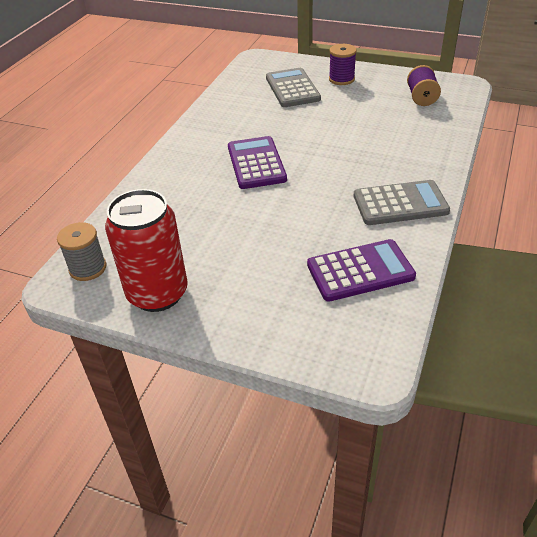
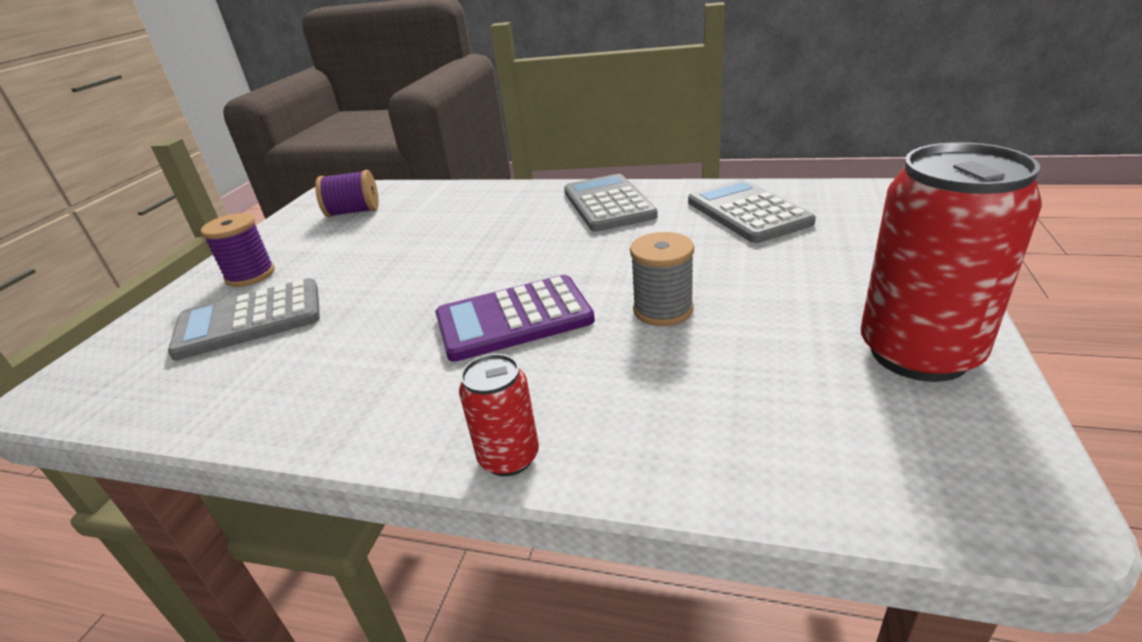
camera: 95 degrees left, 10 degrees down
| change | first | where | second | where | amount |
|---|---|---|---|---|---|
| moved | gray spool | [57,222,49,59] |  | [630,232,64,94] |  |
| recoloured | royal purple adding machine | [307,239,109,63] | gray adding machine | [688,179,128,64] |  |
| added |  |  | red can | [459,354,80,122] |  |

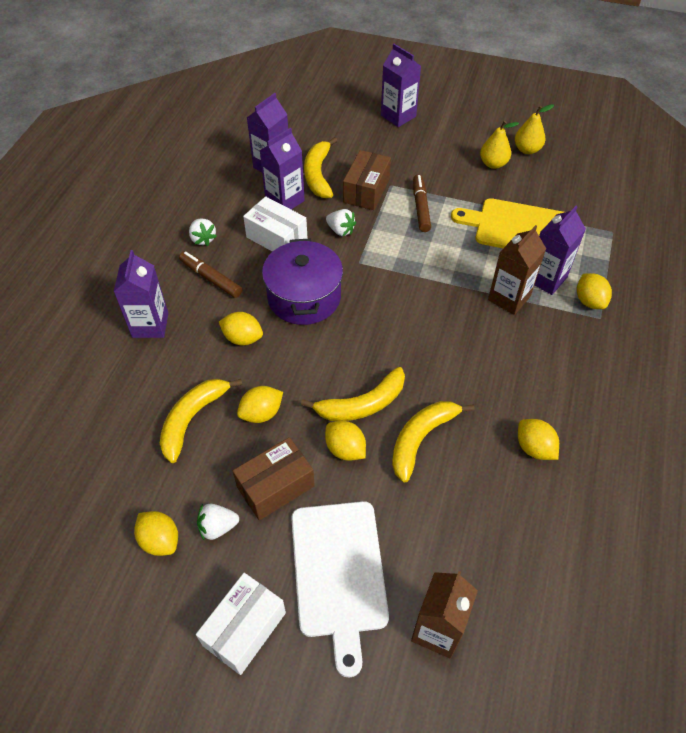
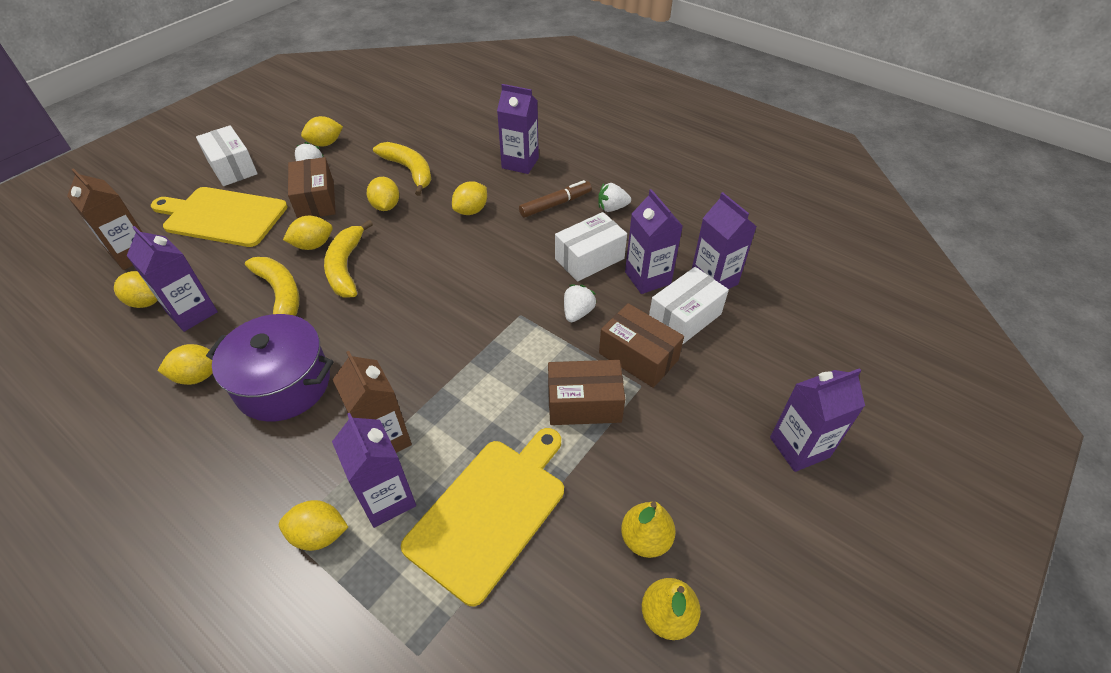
camera: 110 degrees right, 5 degrees down
| change | first | where | second | where | amount |
|---|---|---|---|---|---|
| replaced | yellow banana | [304,137,33,61] | white parcel | [649,267,80,78] |  |
| replaced | russet felt pen | [413,175,18,57] | russet parcel | [548,360,77,65] |  |
| turned | white toy strawberry | [326,209,30,27] |  | [564,285,32,37] | 150 degrees clockwise |
| moved | royal purple cooking pot | [262,238,81,87] |  | [206,314,128,108] |  |
| recoloured | white cutting board | [291,501,98,176] | yellow cutting board | [151,187,136,60] |  |
| added |  |  | royal purple juice carton | [127,226,91,106] |  |
| added |  |  | yellow toy lemon | [114,271,44,37] |  |

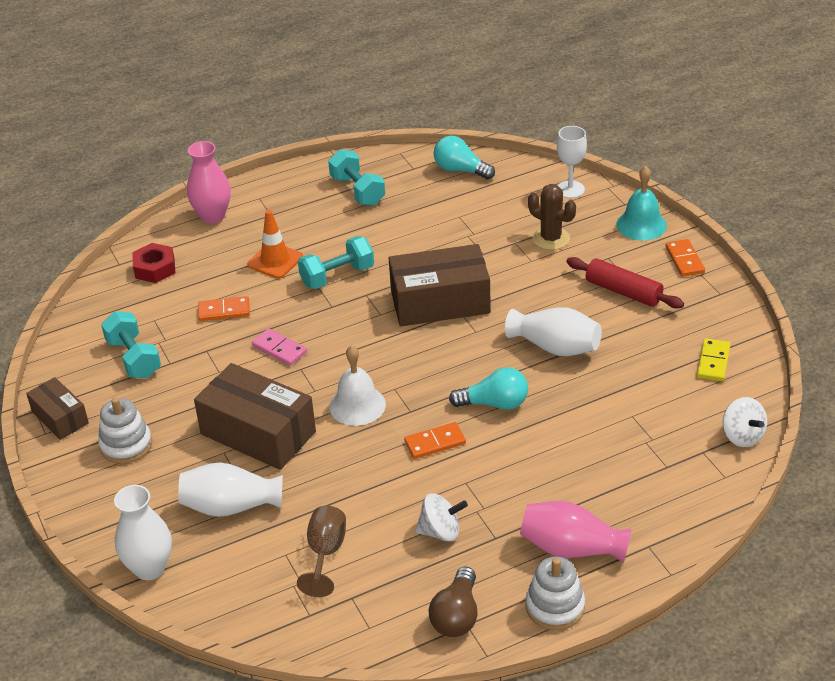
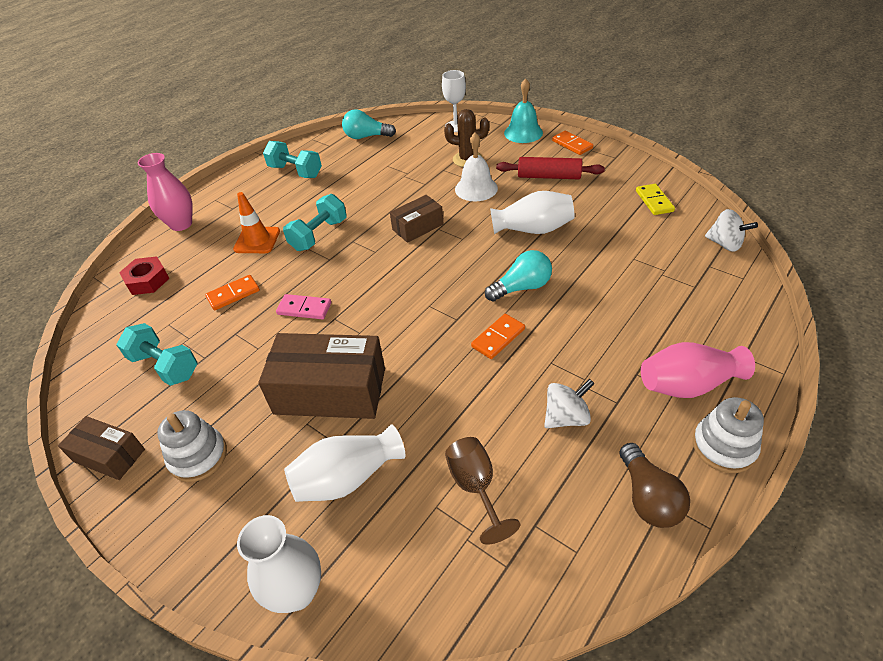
camera: 25 degrees left, 5 degrees up
| change | first | where | second | where | amount |
|---|---|---|---|---|---|
| resized | russet parcel | [389,244,102,82] |  | [390,195,53,48] | x0.56 |
| moved | white hand bell | [329,345,57,81] |  | [455,132,43,69] |  |

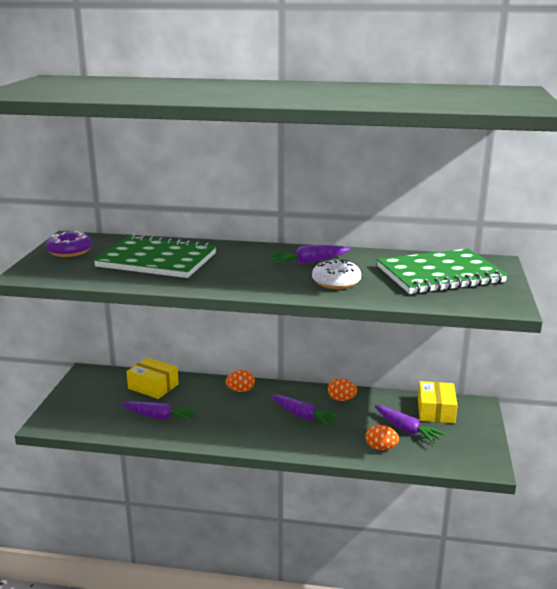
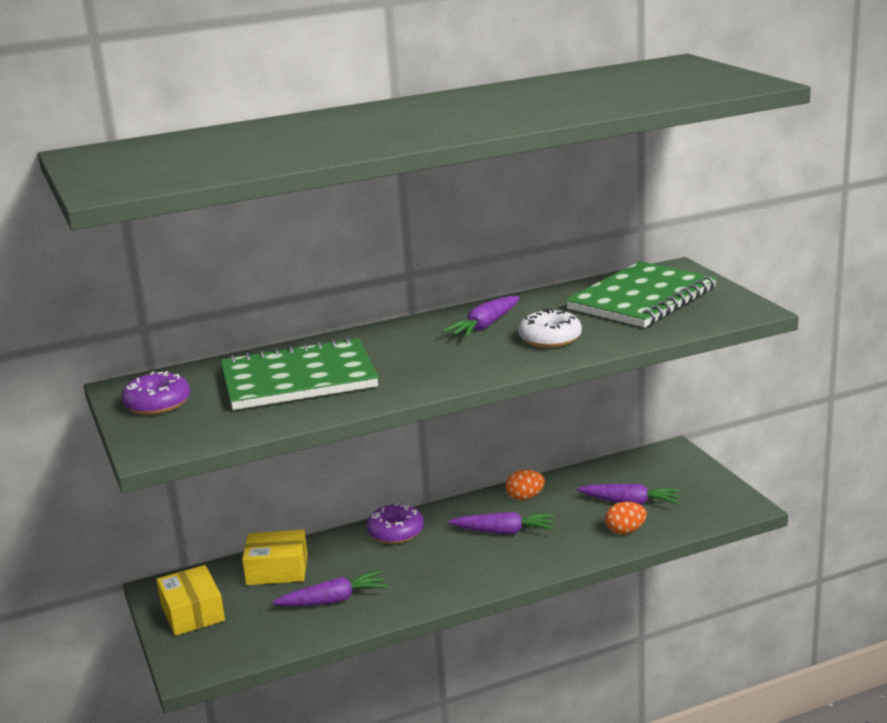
camera: 30 degrees left, 0 degrees up
| change | first | where | second | where | amount |
|---|---|---|---|---|---|
| replaced | orange-coloured egg | [226,370,29,22] | royal purple donut | [366,503,58,41] |  |
| moved | yellow parcel | [418,381,40,42] |  | [156,565,69,71] |  |

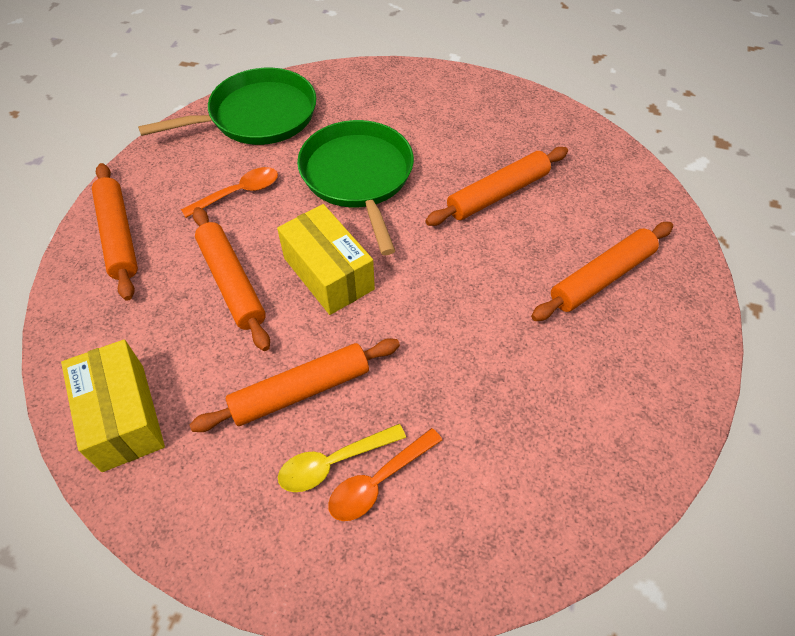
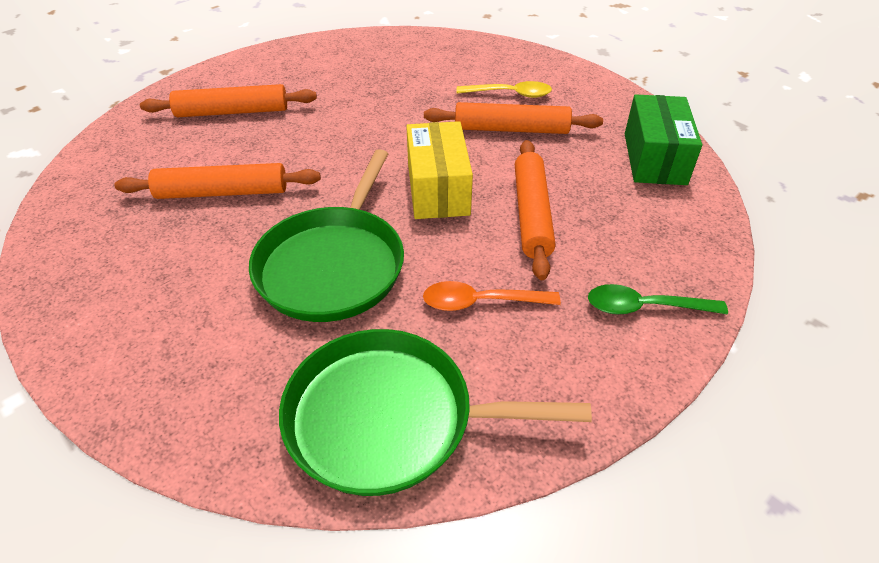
camera: 150 degrees left, 10 degrees down
| change | first | where | second | where | amount |
|---|---|---|---|---|---|
| replaced | orange-coloured rolling pin | [92,163,46,138] | emerald spoon | [588,284,140,30] |  |
| recoloured | yellow parcel | [61,340,104,132] | emerald parcel | [625,94,77,91] |  |
| removed | orange-coloured spoon | [328,428,114,93] |  |  |  |

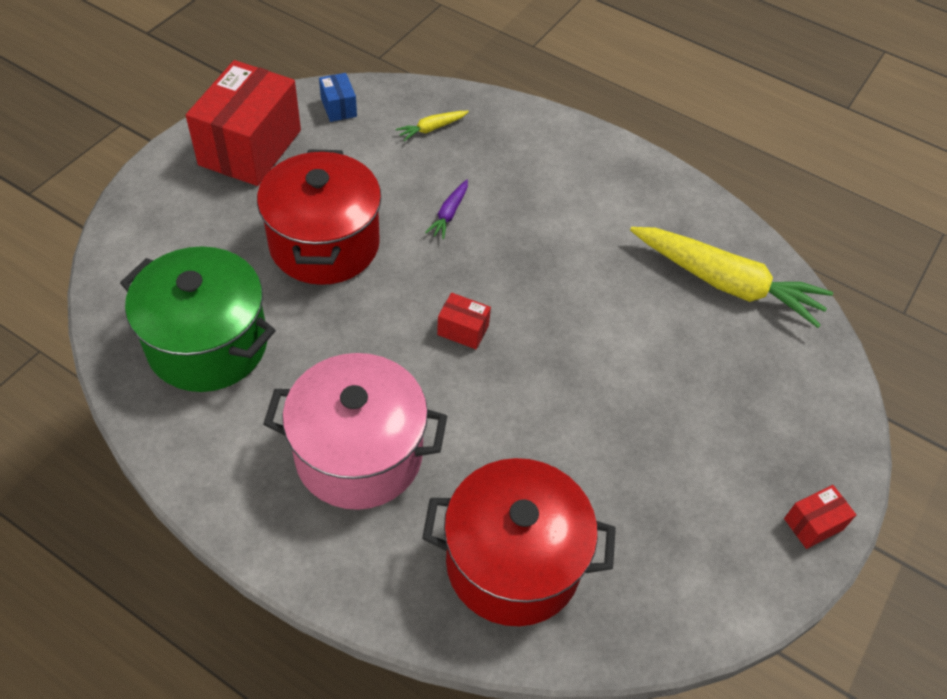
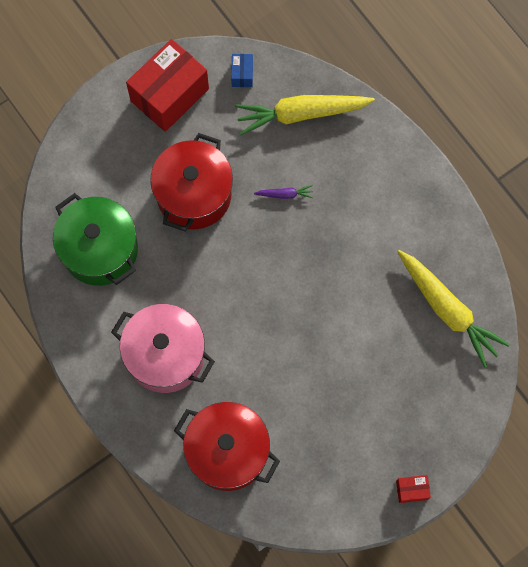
camera: 25 degrees right, 20 degrees up
| change | first | where | second | where | amount |
|---|---|---|---|---|---|
| resized | yellow carrot | [396,111,73,30] |  | [235,95,140,40] | x2.37 |
| turned | royal purple carrot | [425,180,43,59] |  | [254,185,60,14] | 135 degrees counterclockwise |
| removed | red parcel | [437,293,54,56] |  |  |  |

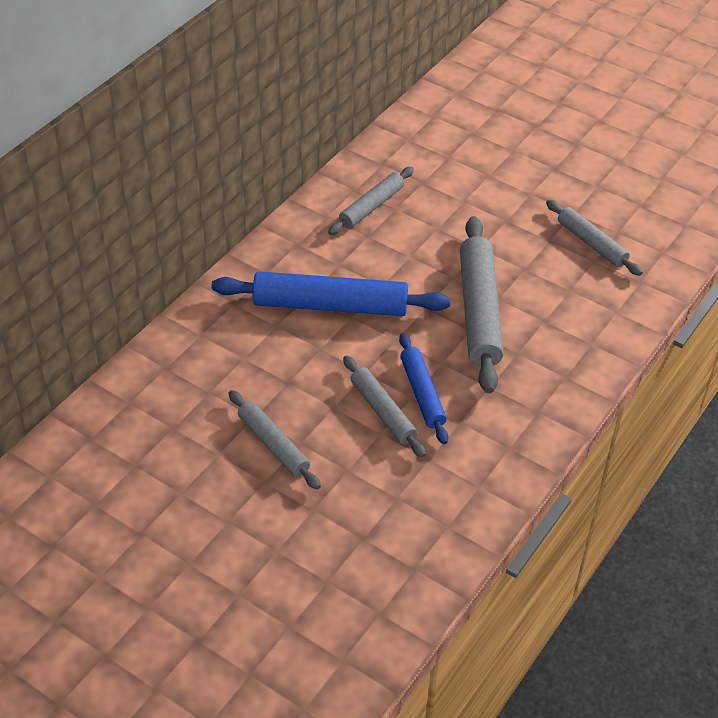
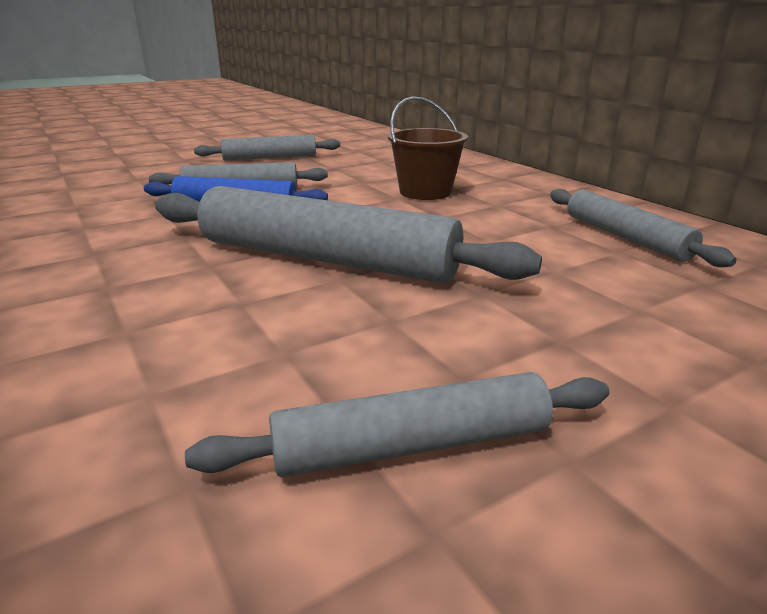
camera: 115 degrees right, 20 degrees down
| change | first | where | second | where | amount |
|---|---|---|---|---|---|
| replaced | cobalt rolling pin | [211,271,239,45] | russet bucket | [387,97,81,103] |  |

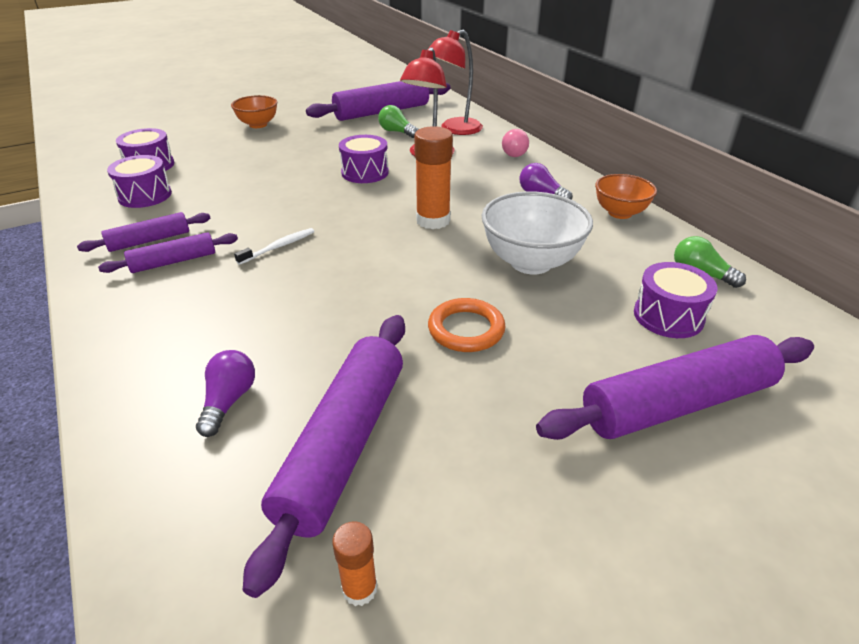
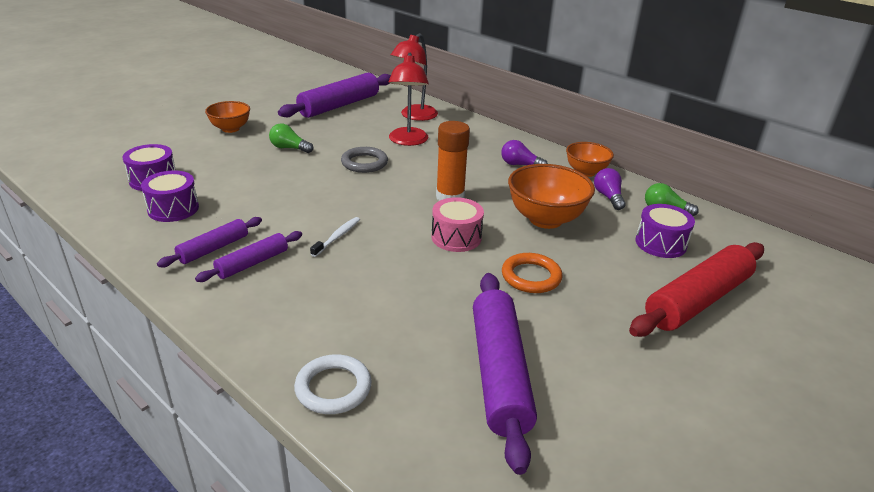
camera: 20 degrees left, 5 degrees down
| change | first | where | second | where | amount |
|---|---|---|---|---|---|
| moved | emerald bulb | [378,105,41,33] |  | [269,123,44,30] |  |
| removed | pink bulb | [502,129,27,28] |  |  |  |
| replaced | royal purple snare drum | [339,135,50,48] | gray ring | [341,147,47,26] |  |
| recoloured | white serving bowl | [482,191,111,83] | orange-coloured serving bowl | [508,164,87,65] |  |
| recoloured | royal purple rolling pin | [536,335,278,105] | red rolling pin | [629,242,135,95] |  |
| moved | royal purple bulb | [196,350,59,87] |  | [594,168,32,42] |  |
| removed | orange-coloured glue stick | [332,521,45,85] |  |  |  |
| added |  |  | pink snare drum | [431,197,53,55] |  |
| added |  |  | white ring | [294,354,78,60] |  |

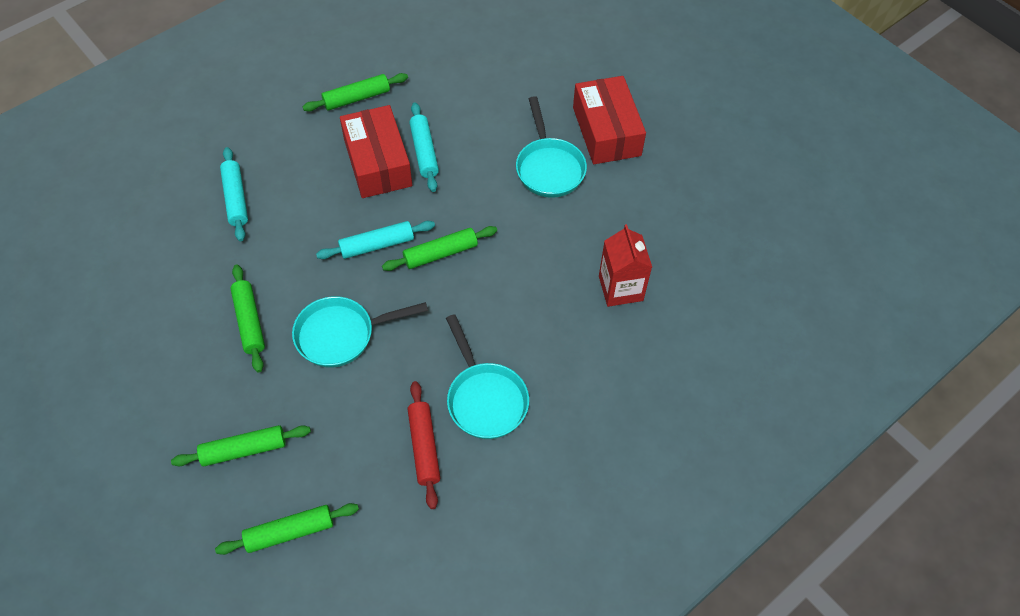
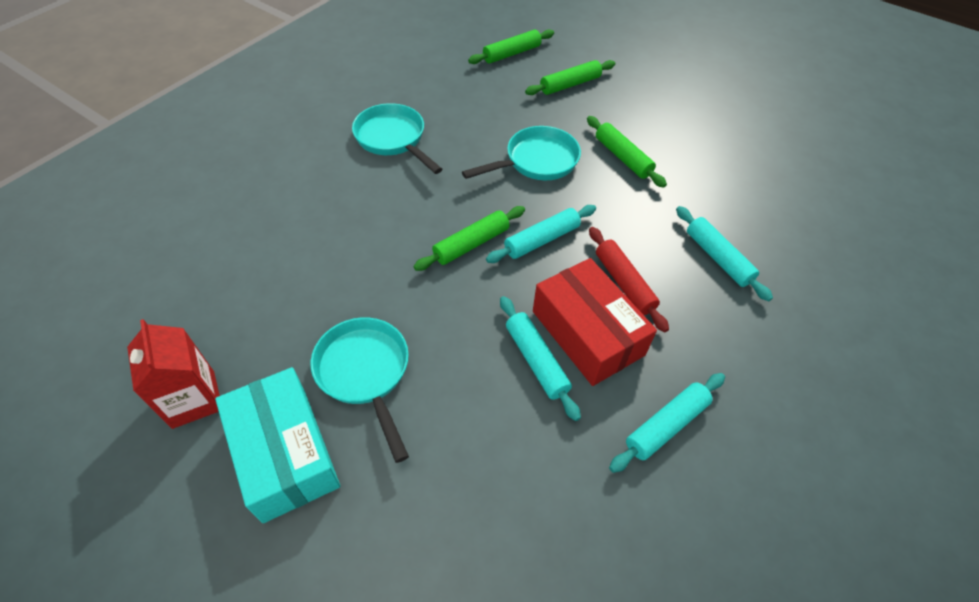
camera: 165 degrees right, 5 degrees down
| change | first | where | second | where | amount |
|---|---|---|---|---|---|
| recoloured | emerald rolling pin | [302,73,106,39] | teal rolling pin | [609,373,116,100] |  |
| recoloured | red parcel | [573,76,73,88] | teal parcel | [215,367,125,156] |  |
| moved | red juice carton | [599,224,53,83] |  | [127,319,93,110] |  |
| moved | red rolling pin | [407,381,33,128] |  | [589,227,80,105] |  |

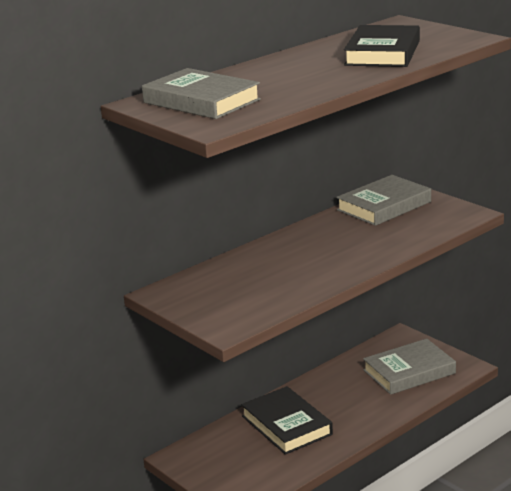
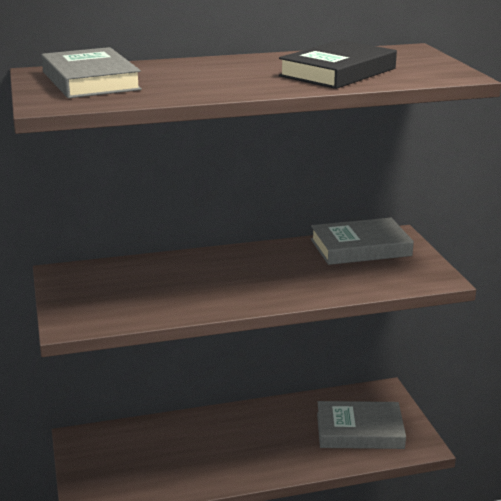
camera: 25 degrees right, 0 degrees up
| change | first | where | second | where | amount |
|---|---|---|---|---|---|
| removed | jet-black hardcover | [241,386,92,69] |  |  |  |

